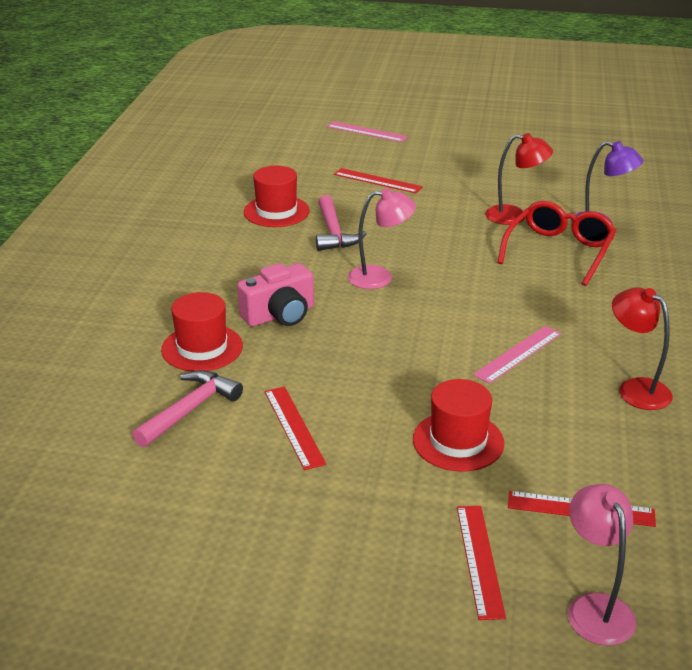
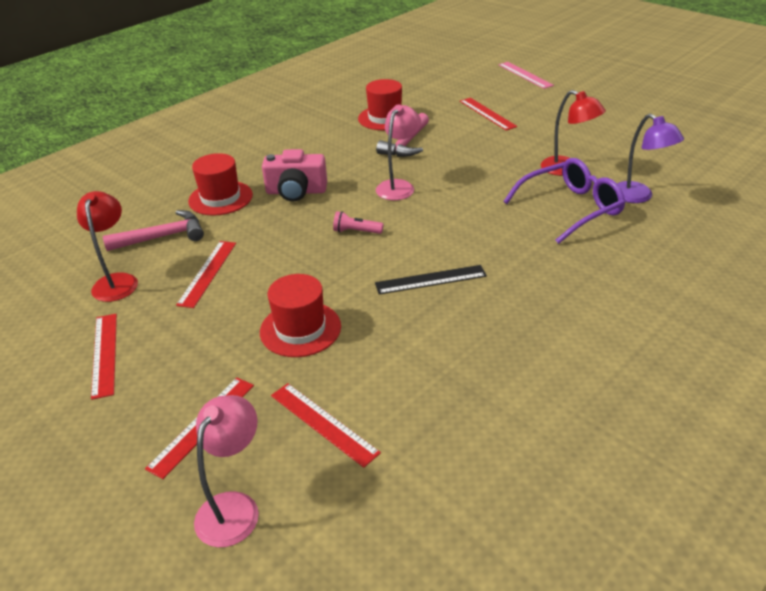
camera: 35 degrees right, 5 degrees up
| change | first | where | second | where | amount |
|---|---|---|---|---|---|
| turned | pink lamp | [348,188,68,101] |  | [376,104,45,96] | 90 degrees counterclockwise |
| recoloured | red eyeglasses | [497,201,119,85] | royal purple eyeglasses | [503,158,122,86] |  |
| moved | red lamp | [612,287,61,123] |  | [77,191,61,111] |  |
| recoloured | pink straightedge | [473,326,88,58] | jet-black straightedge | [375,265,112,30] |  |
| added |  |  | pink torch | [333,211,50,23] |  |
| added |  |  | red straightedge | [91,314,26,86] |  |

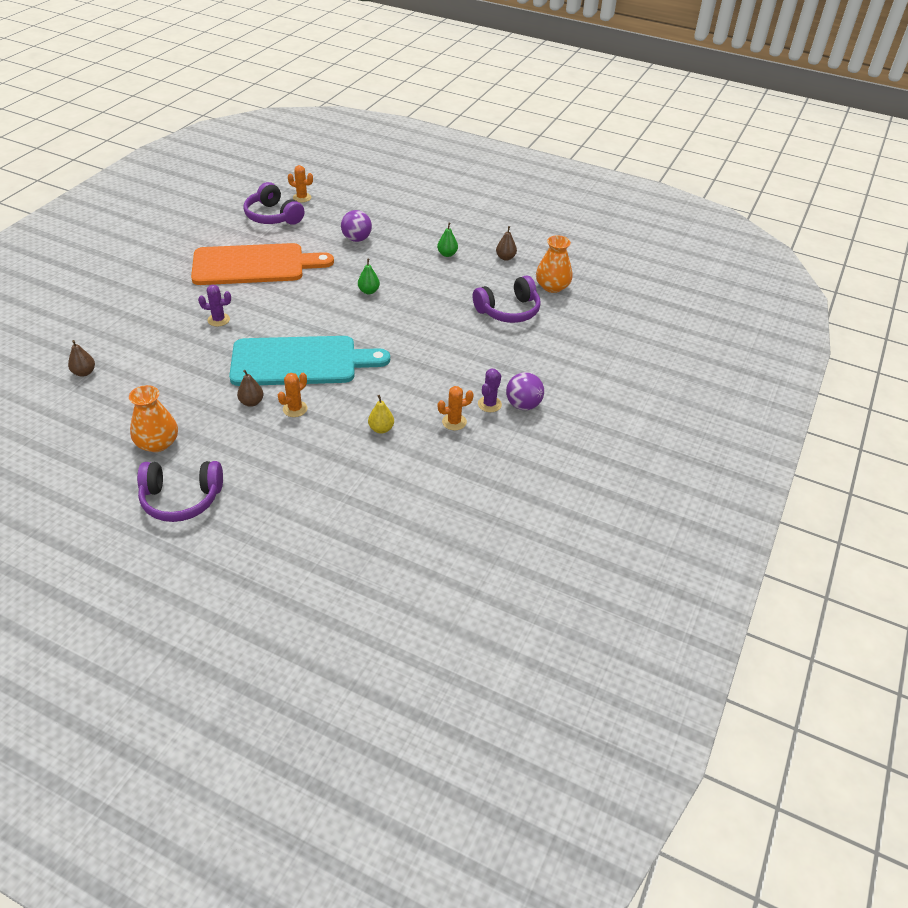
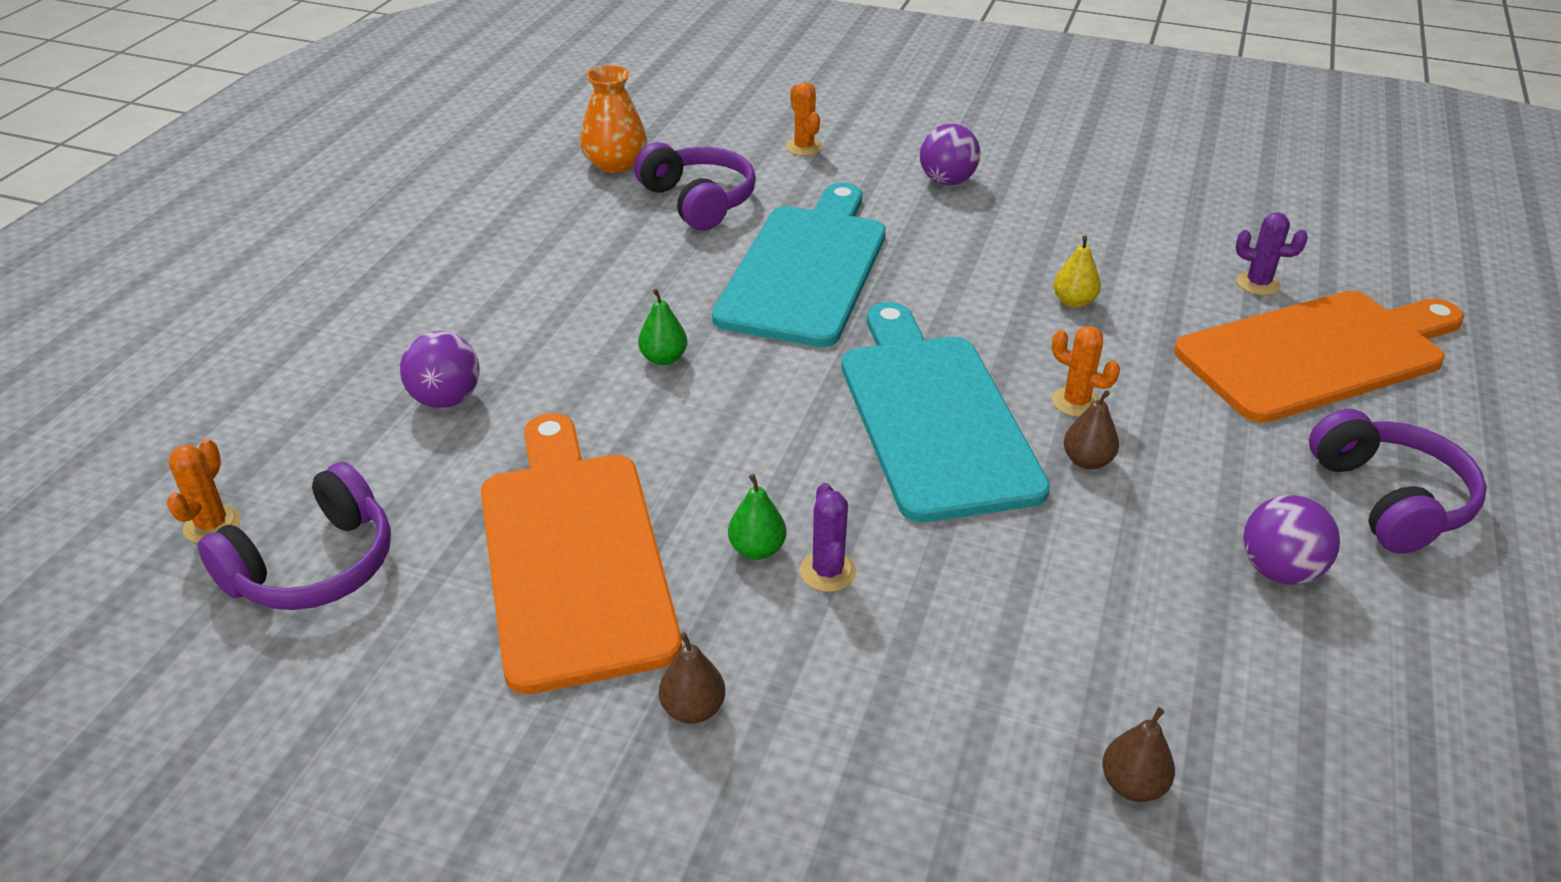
camera: 95 degrees left, 5 degrees down
| change | first | where | second | where | amount |
|---|---|---|---|---|---|
| moved | emerald pear | [437,223,21,34] |  | [728,474,58,86] |  |
| moved | russet pear | [496,226,21,35] |  | [659,632,66,92] |  |
| moved | royal purple prickly plant | [478,369,24,43] |  | [1236,212,72,83] |  |
| replaced | orange-coloured vase | [129,385,49,67] | royal purple play ball | [1243,495,97,90] |  |
| moved | orange-coloured prickly plant | [438,386,36,44] |  | [786,82,37,74] |  |
| added |  |  | teal cutting board | [712,183,174,164] |  |
| added |  |  | orange-coloured cutting board | [1174,291,290,132] |  |

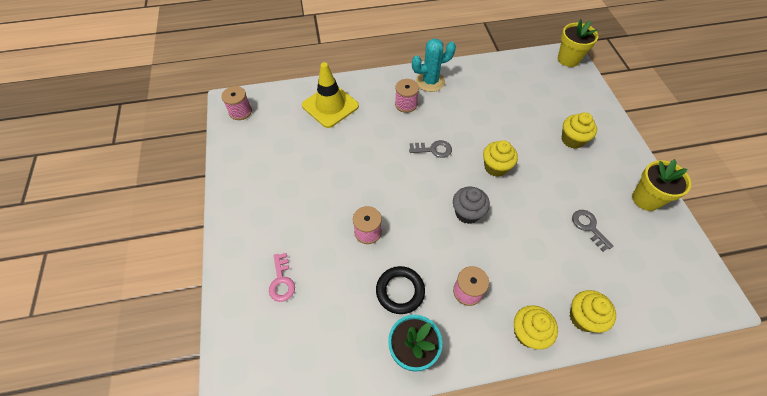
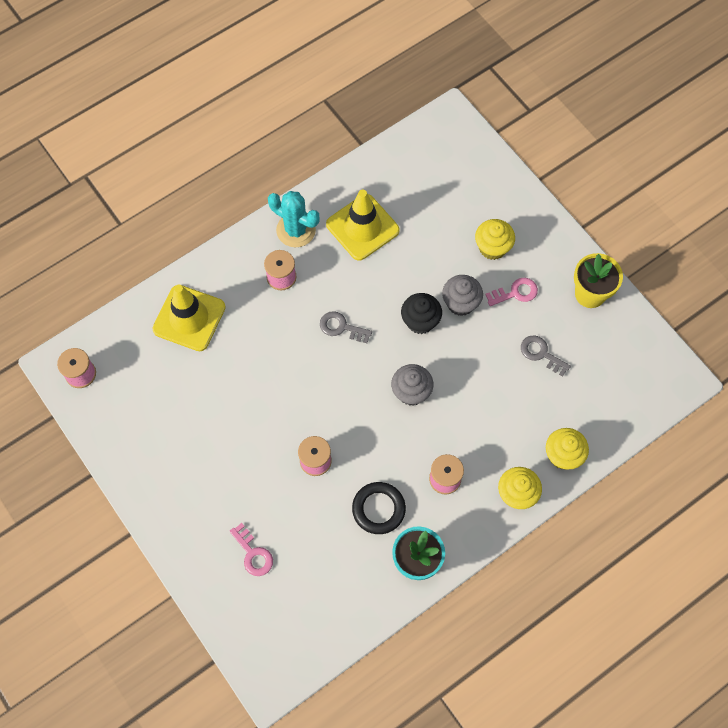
camera: 25 degrees left, 10 degrees up
| change | first | where | second | where | amount |
|---|---|---|---|---|---|
| removed | yellow flower pot | [558,19,40,48] |  |  |  |
| turned | teal prickly plant | [412,39,44,53] |  | [268,191,52,56] | 75 degrees clockwise |
| turned | gray door key | [409,140,43,18] |  | [320,311,52,32] | 135 degrees counterclockwise |
| recoloured | yellow fairy cake | [483,140,35,37] | jet-black fairy cake | [401,293,41,41] |  |
| added |  |  | yellow traffic cone | [326,190,74,71] |  |
| added |  |  | gray fairy cake | [442,275,41,41] |  |
| added |  |  | pink door key | [485,278,53,28] |  |

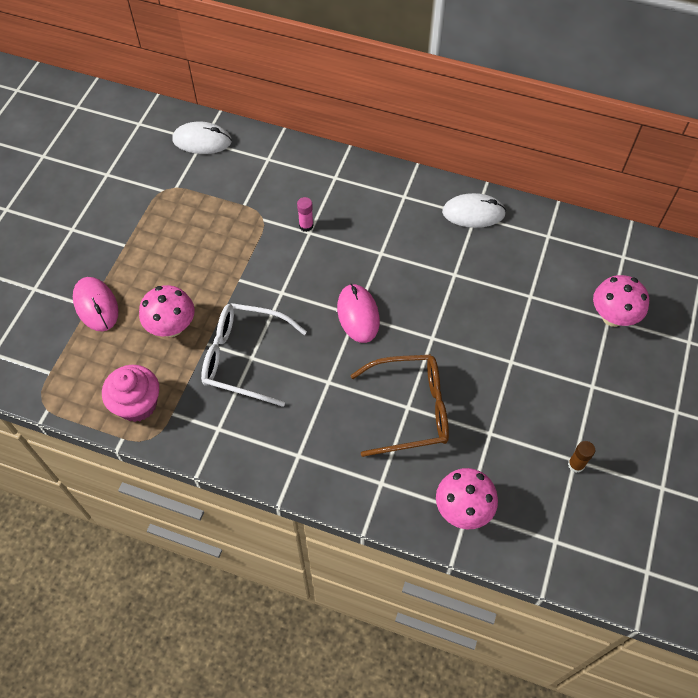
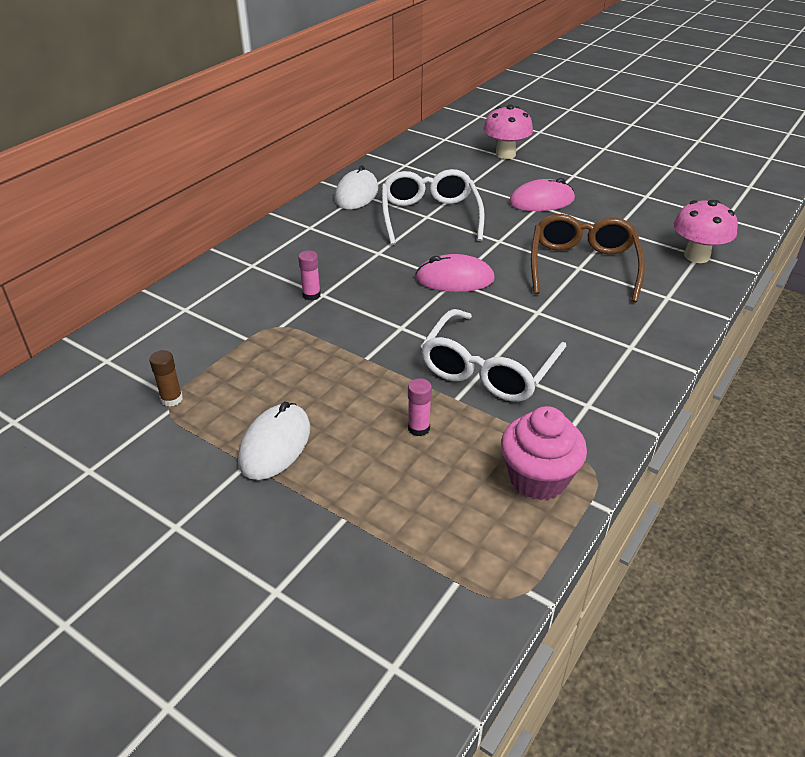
camera: 75 degrees left, 20 degrees down
| change | first | where | second | where | amount |
|---|---|---|---|---|---|
| moved | white PC mouse | [173,122,59,32] |  | [238,402,72,78] |  |
| moved | pink PC mouse | [73,277,45,54] |  | [509,178,66,33] |  |
| replaced | pink mushroom | [139,285,56,52] | pink glue stick | [408,378,24,58] |  |
| moved | russet glue stick | [568,441,27,32] |  | [149,350,34,57] |  |
| added |  |  | white eyeglasses | [382,169,103,76] |  |

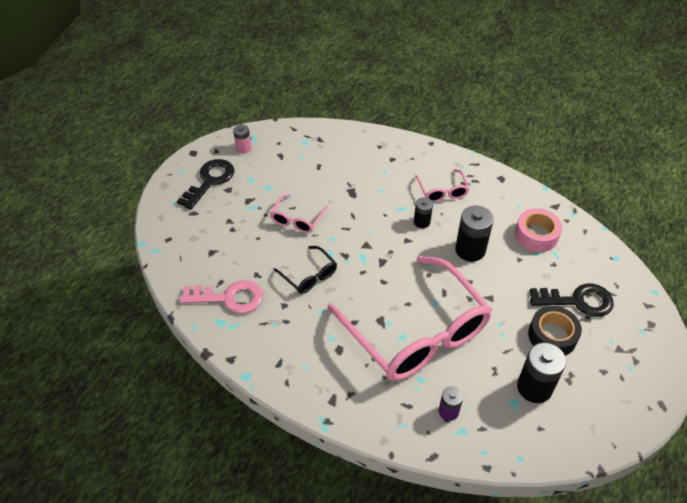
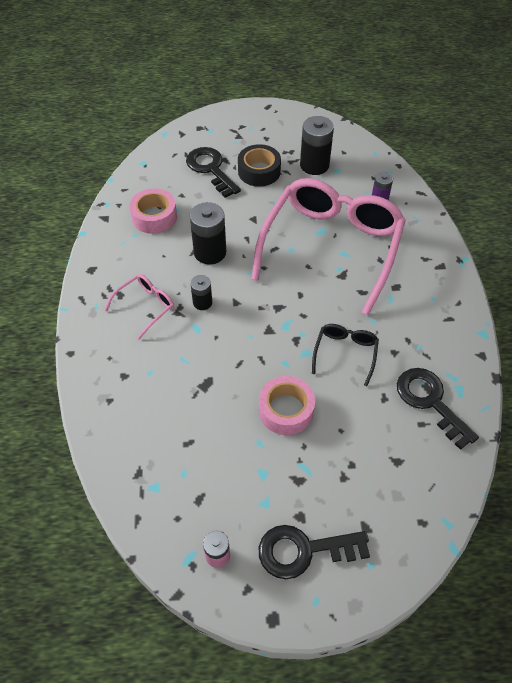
camera: 125 degrees left, 5 degrees up
| change | first | where | second | where | amount |
|---|---|---|---|---|---|
| replaced | pink eyeglasses | [270,194,58,39] | pink tape | [259,376,56,59] |  |
| recoloured | pink door key | [180,280,83,34] | jet-black door key | [397,368,82,82] |  |

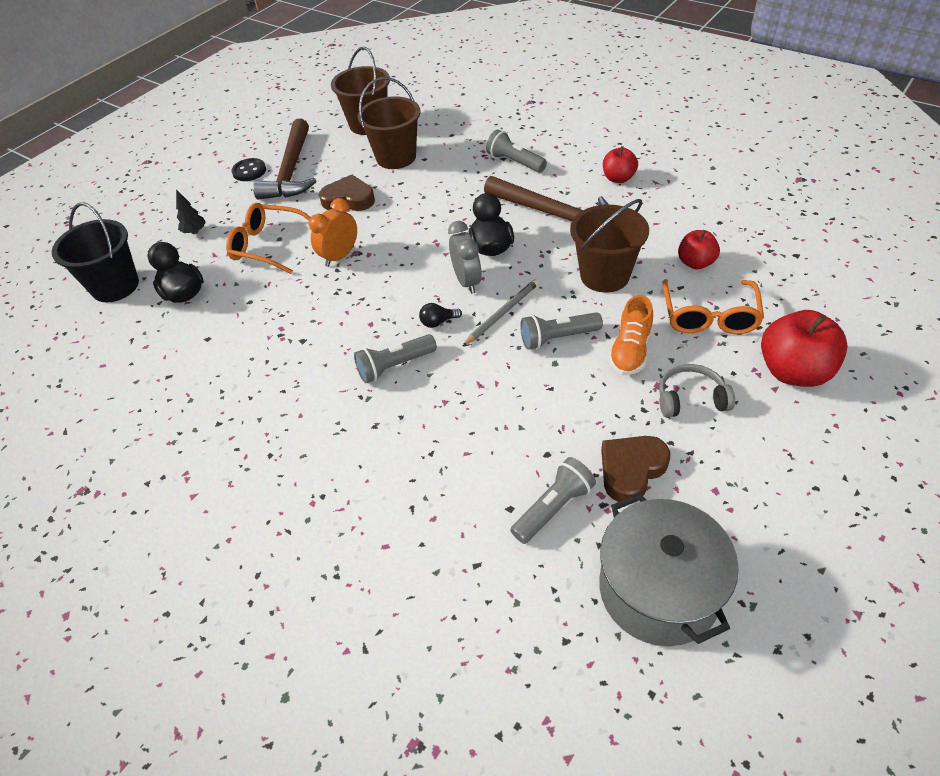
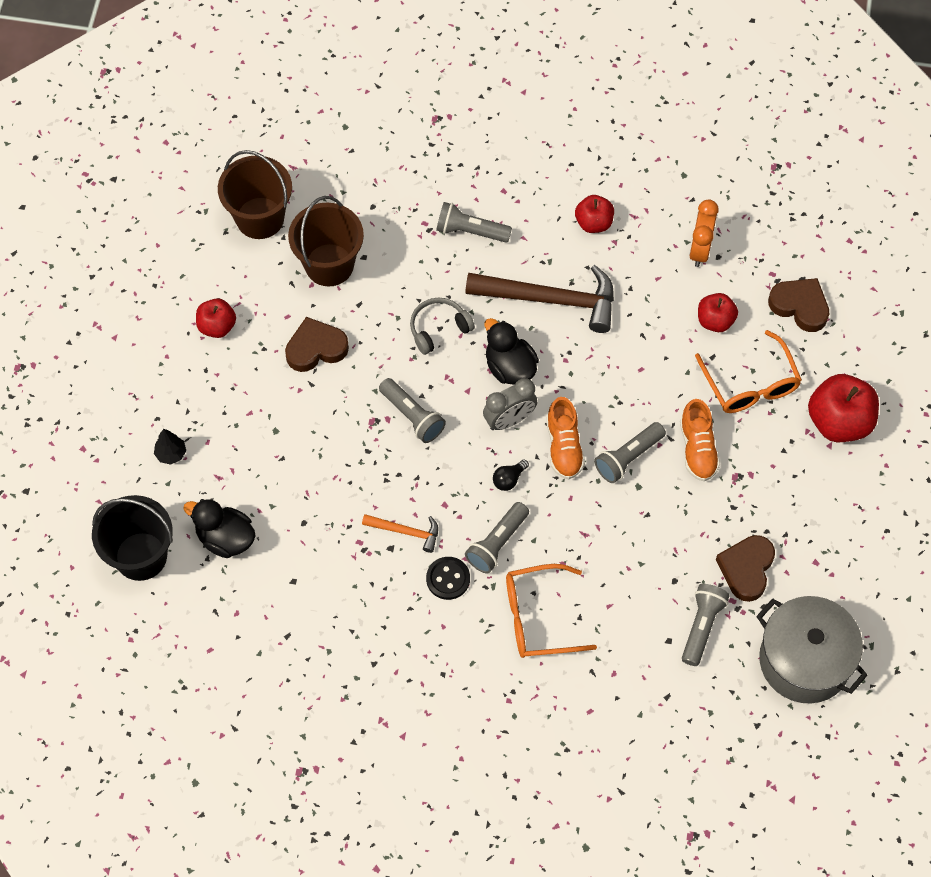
camera: 30 degrees left, 15 degrees up
| change | first | where | second | where | amount |
|---|---|---|---|---|---|
| replaced | russet claw hammer | [253,119,63,81] | red apple fruit | [196,298,40,40] |  |
| moved | jet-black shirt button | [232,158,34,23] |  | [426,557,44,43] |  |
| moved | orange-coloured clock | [309,198,48,69] |  | [689,199,30,68] |  |
| removed | russet bucket | [570,199,79,94] |  |  |  |
| moved | orange-coloured eyeglasses | [226,203,85,71] |  | [506,564,91,94] |  |
| turned | gray clock | [448,221,34,73] |  | [483,378,54,52] | 105 degrees clockwise |
| replaced | gray wooden pencil | [463,279,76,67] | orange-coloured lace-up shoe | [546,397,39,82] |  |
| moved | gray over-ear headphones | [659,364,76,54] |  | [410,298,65,57] |  |
| added |  |  | russet love heart | [768,278,61,54] |  |
| added |  |  | gray torch | [379,378,67,65] |  |
| added |  |  | orange-coloured claw hammer | [362,514,76,39] |  |

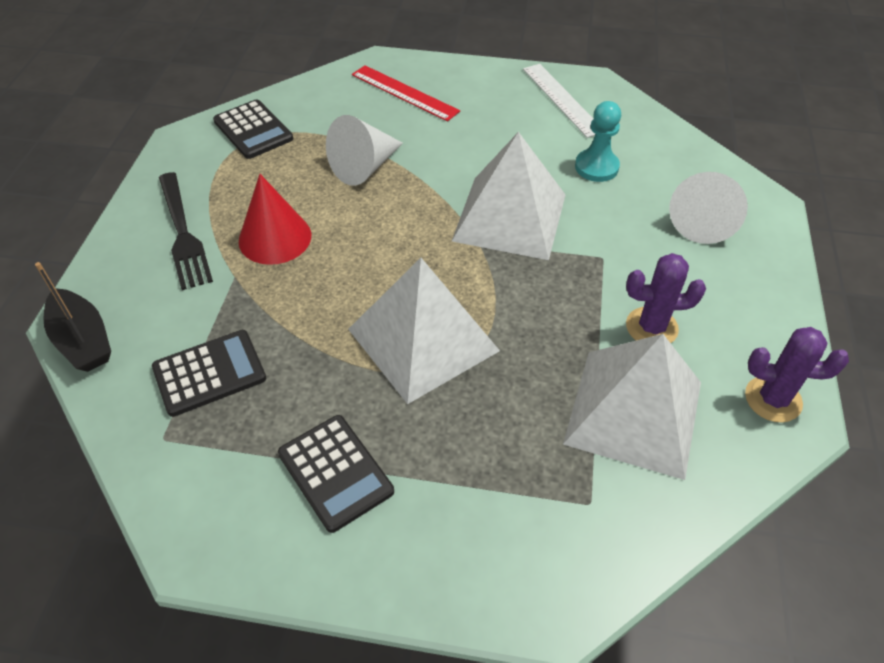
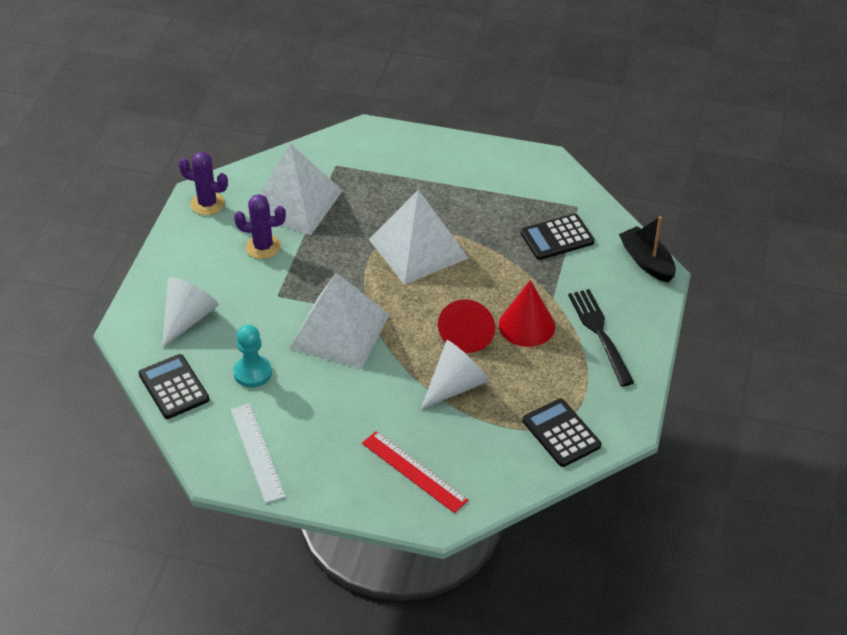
camera: 175 degrees left, 5 degrees down
| change | first | where | second | where | amount |
|---|---|---|---|---|---|
| moved | jet-black adding machine | [278,415,116,118] |  | [139,354,71,65] |  |
| added |  |  | red cone shape | [438,299,57,54] |  |

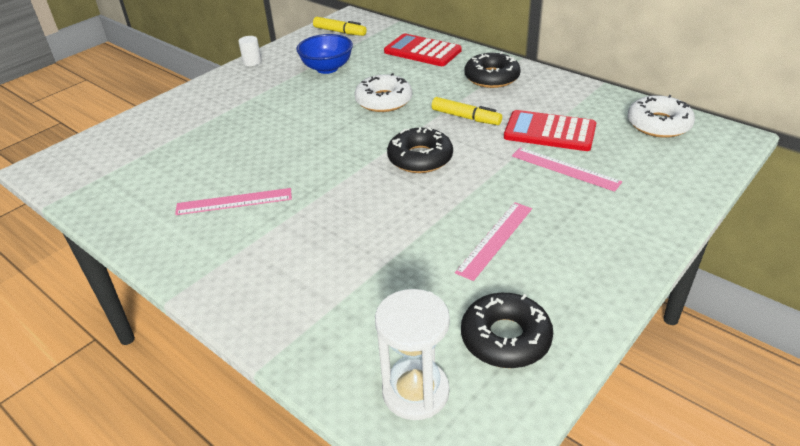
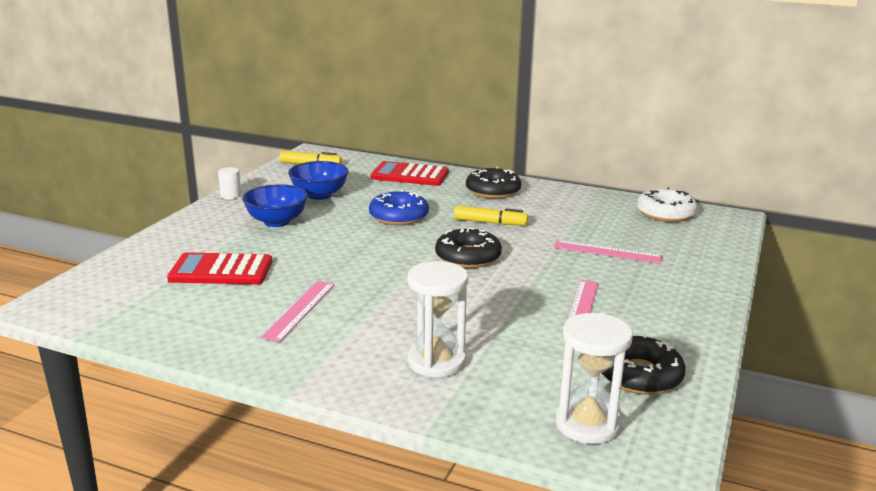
camera: 20 degrees left, 15 degrees down
| change | first | where | second | where | amount |
|---|---|---|---|---|---|
| recoloured | white donut | [354,73,58,39] | cobalt donut | [369,190,60,35] |  |
| moved | red adding machine | [504,110,92,41] |  | [167,252,105,33] |  |
| turned | pink straightedge | [175,188,117,27] |  | [261,281,74,61] | 45 degrees counterclockwise |
| added |  |  | cobalt serving bowl | [242,184,66,43] |  |
| added |  |  | white sandglass | [408,261,60,116] |  |

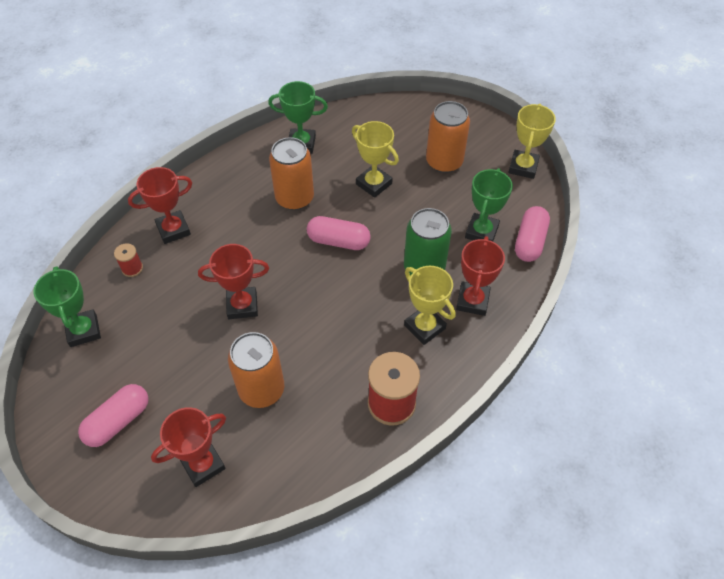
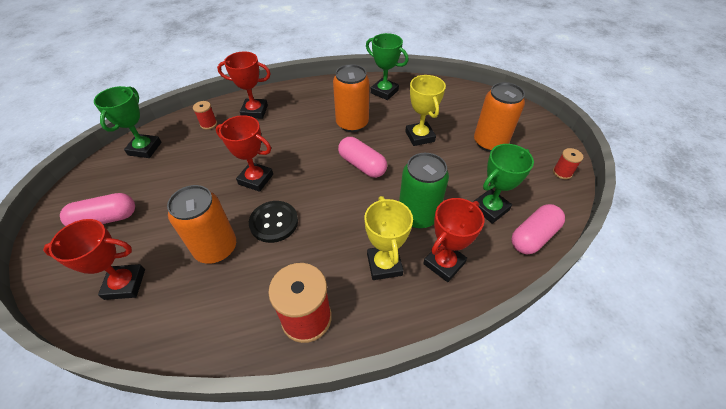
camera: 30 degrees right, 5 degrees down
| change | first | where | second | where | amount |
|---|---|---|---|---|---|
| replaced | yellow prize cup | [508,104,48,75] | red spool | [553,148,30,31] |  |
| added |  |  | jet-black shirt button | [249,201,49,42] |  |

